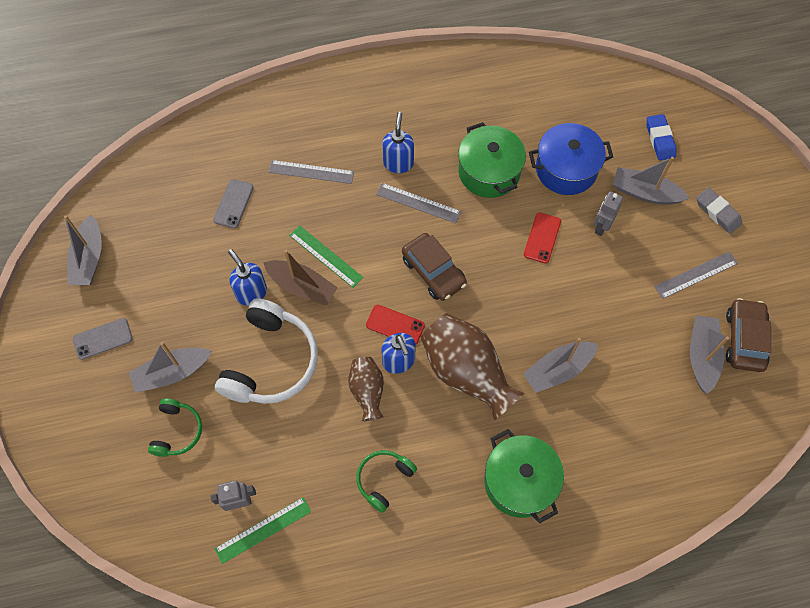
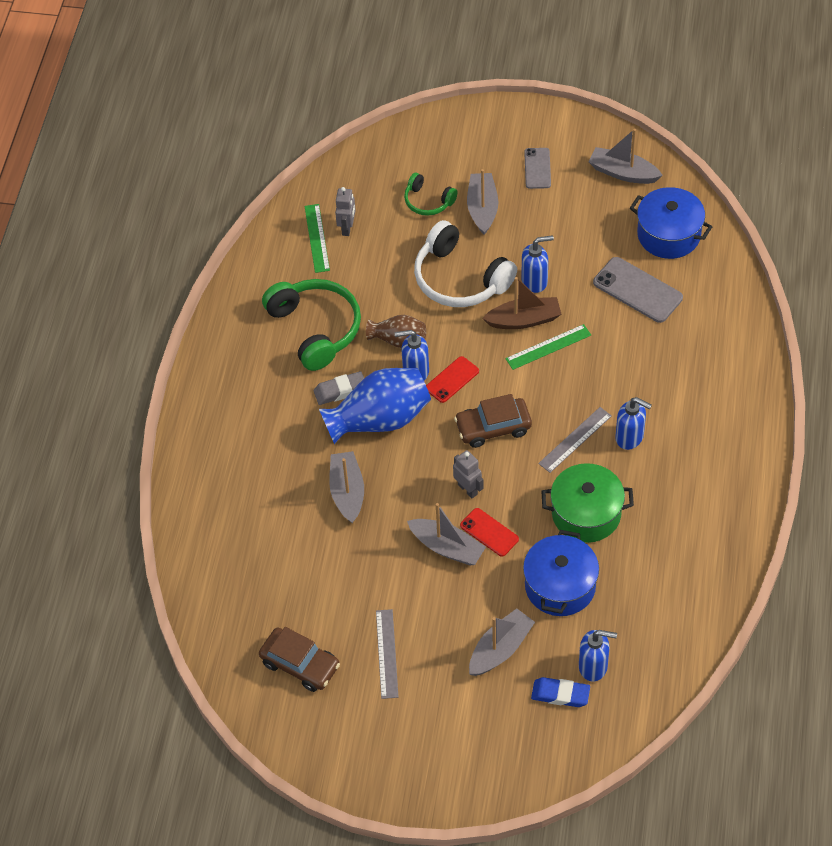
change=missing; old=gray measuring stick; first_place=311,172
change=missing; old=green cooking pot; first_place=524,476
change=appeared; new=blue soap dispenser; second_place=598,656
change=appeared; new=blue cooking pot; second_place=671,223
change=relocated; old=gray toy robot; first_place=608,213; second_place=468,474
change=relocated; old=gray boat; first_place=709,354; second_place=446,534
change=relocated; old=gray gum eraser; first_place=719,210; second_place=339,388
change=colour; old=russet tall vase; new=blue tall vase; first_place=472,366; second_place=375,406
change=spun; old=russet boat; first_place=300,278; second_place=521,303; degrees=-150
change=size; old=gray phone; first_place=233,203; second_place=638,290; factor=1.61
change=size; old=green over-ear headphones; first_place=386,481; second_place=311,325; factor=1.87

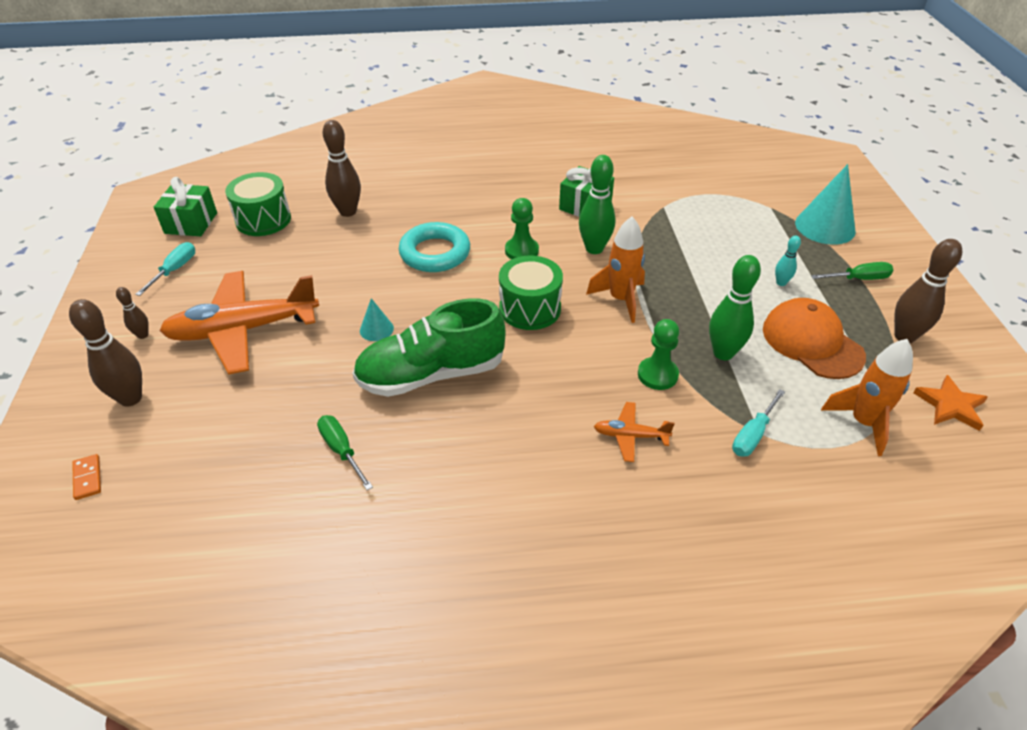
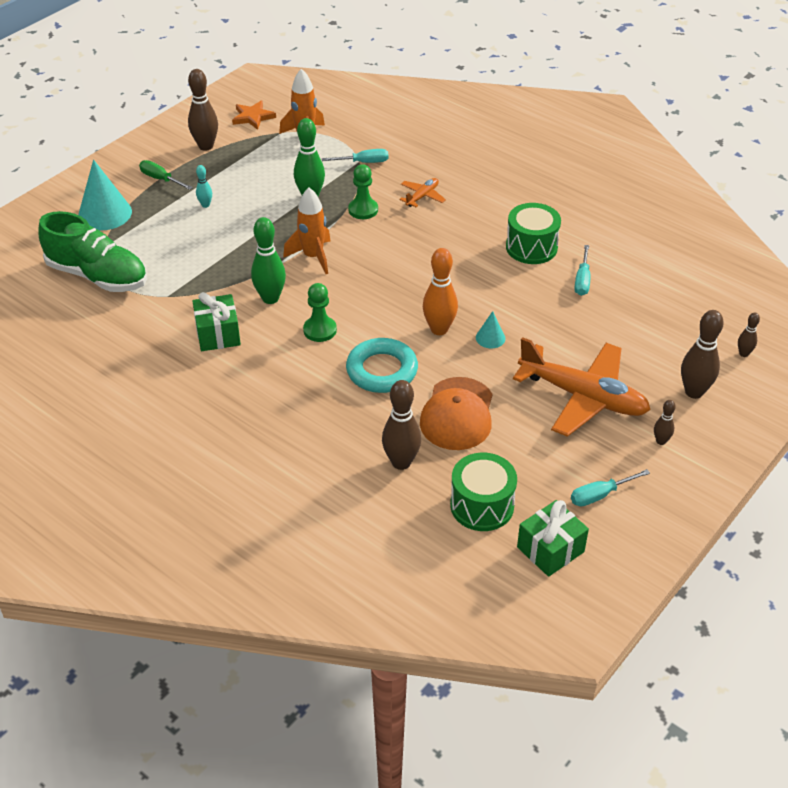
change=appeared; new=orange-coloured bowling pin; second_place=440,291
change=relocated; old=green sneaker; first_place=429,347; second_place=93,251
change=relocated; old=green toy drum; first_place=531,293; second_place=533,233
change=relocated; old=orange-coloured baseball cap; first_place=814,338; second_place=456,413
change=exchanged; old=orange-coloured domino tile; new=russet bowling pin; first_place=86,477; second_place=749,334
change=colour; old=green screwdriver; new=teal screwdriver; first_place=345,452; second_place=582,270
change=spun; old=orange-coloured aeroplane; first_place=634,432; second_place=422,192; degrees=-105

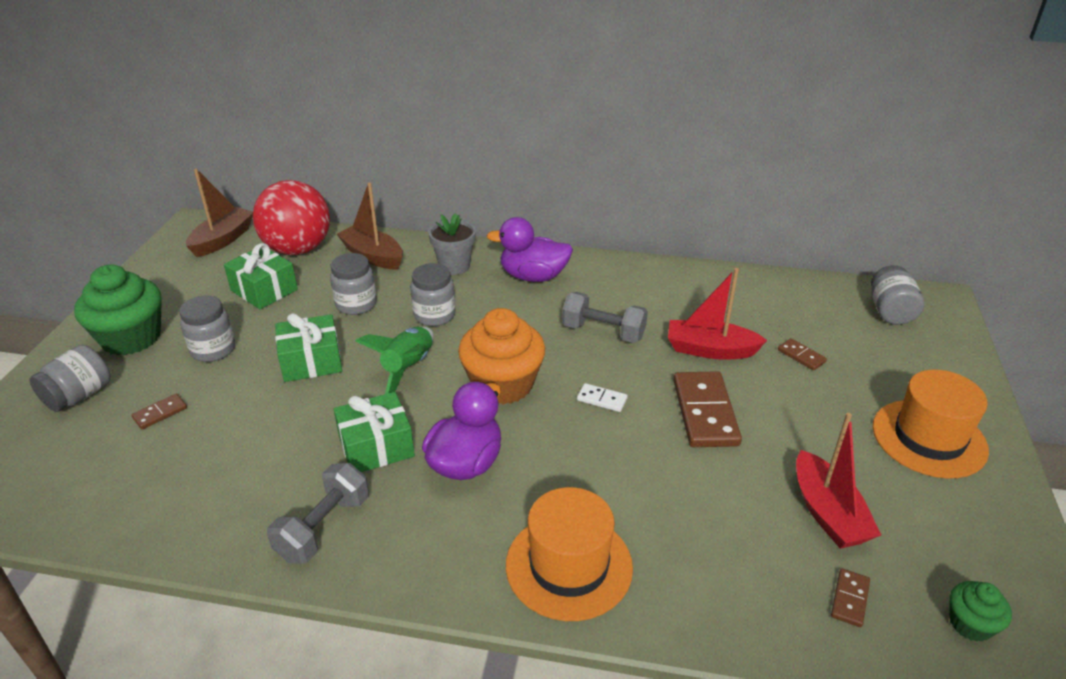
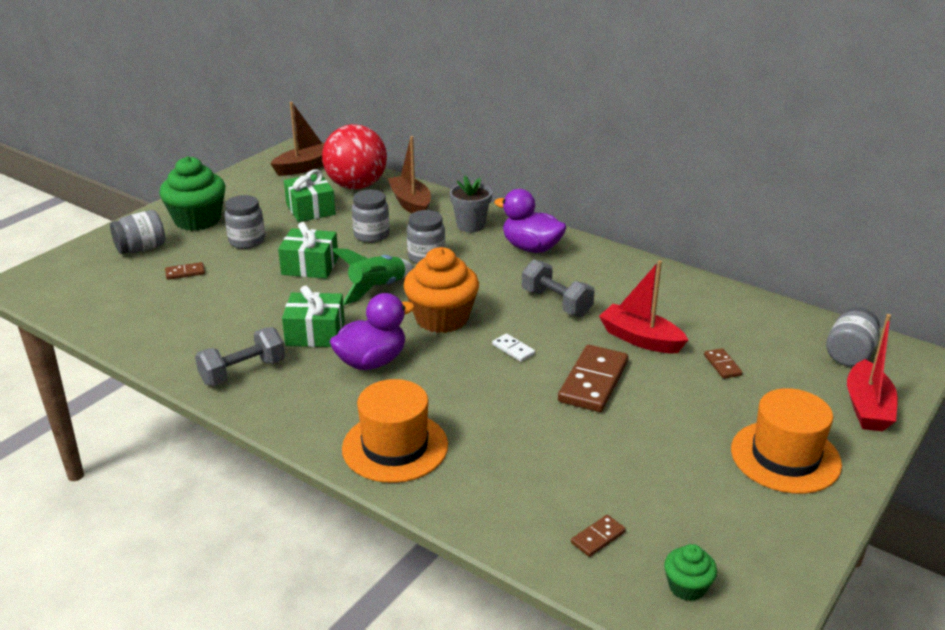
change=relocated; old=scarlet boat; first_place=838,481; second_place=872,372

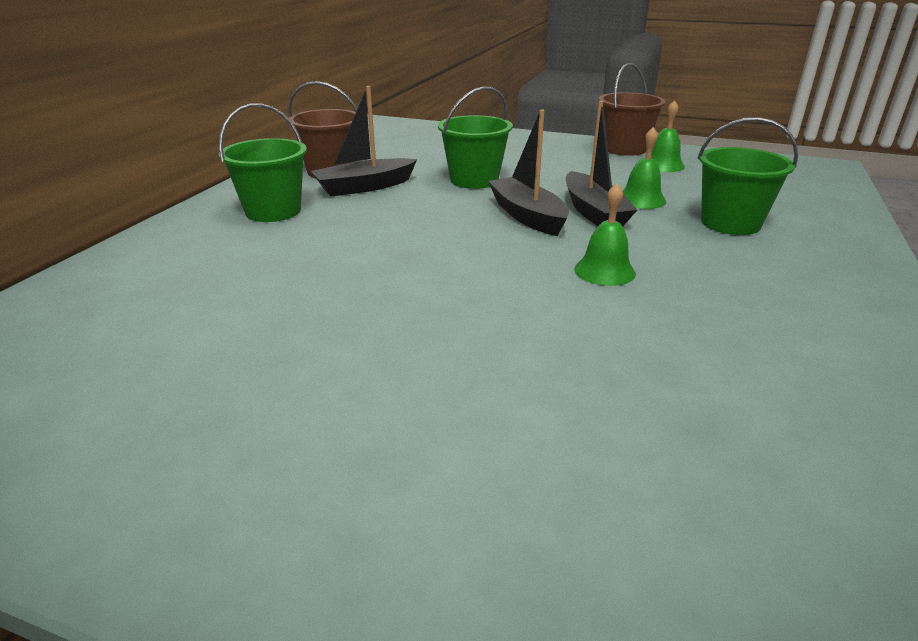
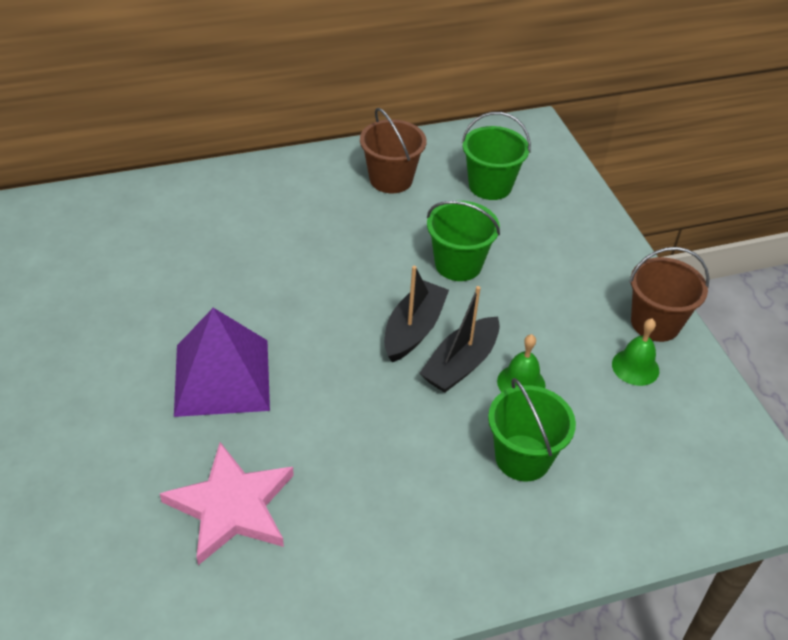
change=missing; old=black boat; first_place=364,141
change=missing; old=green hand bell; first_place=605,234
change=appeared; new=rosy star shape; second_place=227,503
change=appeared; new=violet pyramid; second_place=222,362
change=relocated; old=green bucket; first_place=263,162; second_place=496,156

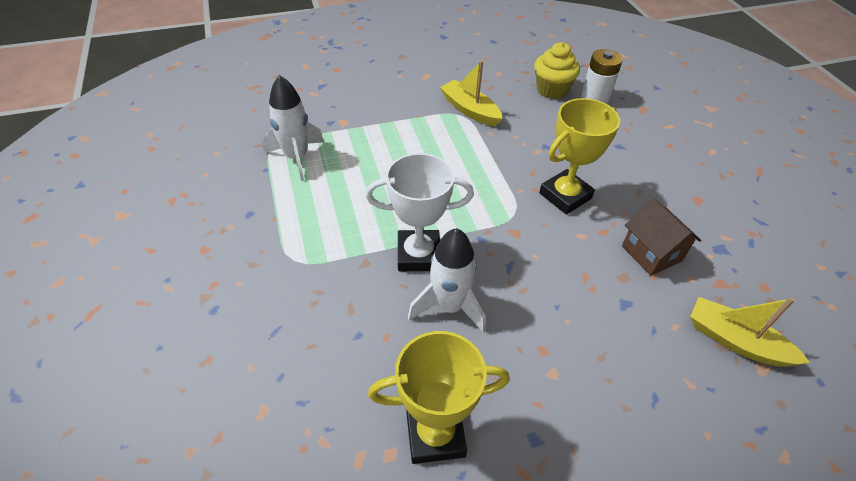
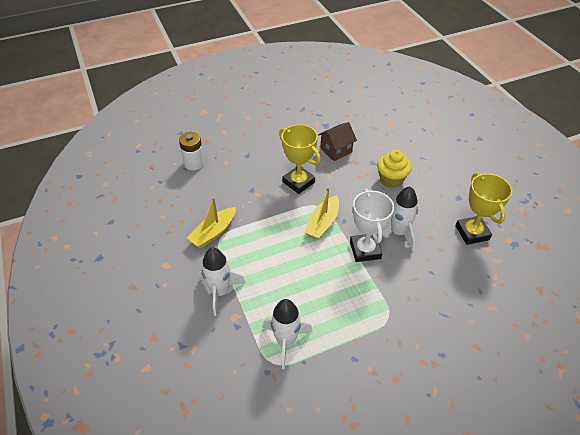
change=appeared; new=white spaceship; second_place=222,281
change=relocated; old=yellow cupcake; first_place=557,70; second_place=394,169
change=relocated; old=yellow boat; first_place=750,332; second_place=321,213

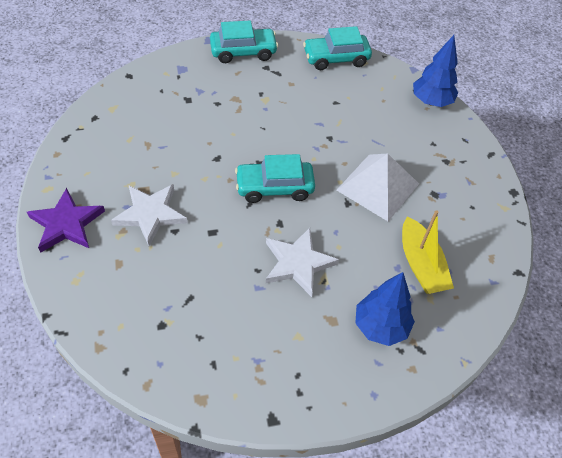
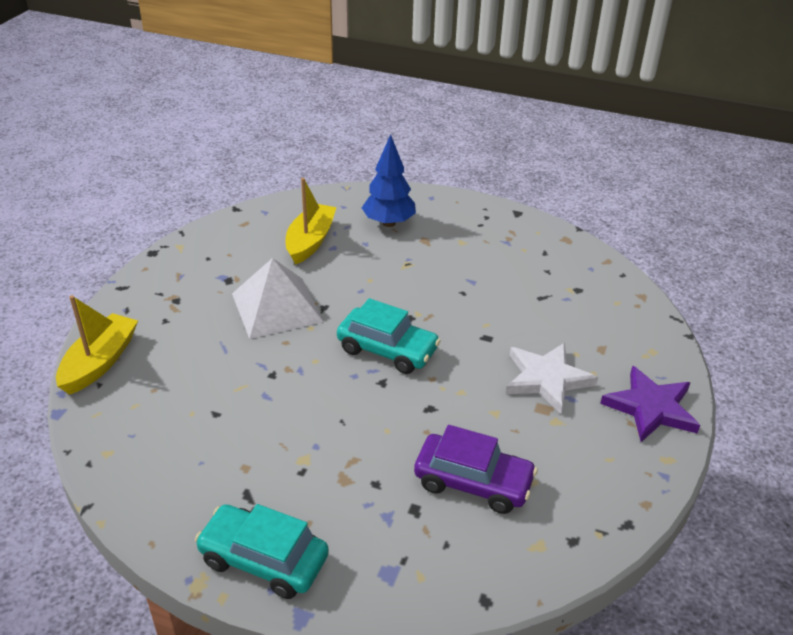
change=missing; old=white star shape; first_place=302,262
change=missing; old=teal car; first_place=337,48
change=appeared; new=violet car; second_place=476,469
change=exchanged; old=blue toy tree; new=yellow boat; first_place=435,71; second_place=97,345

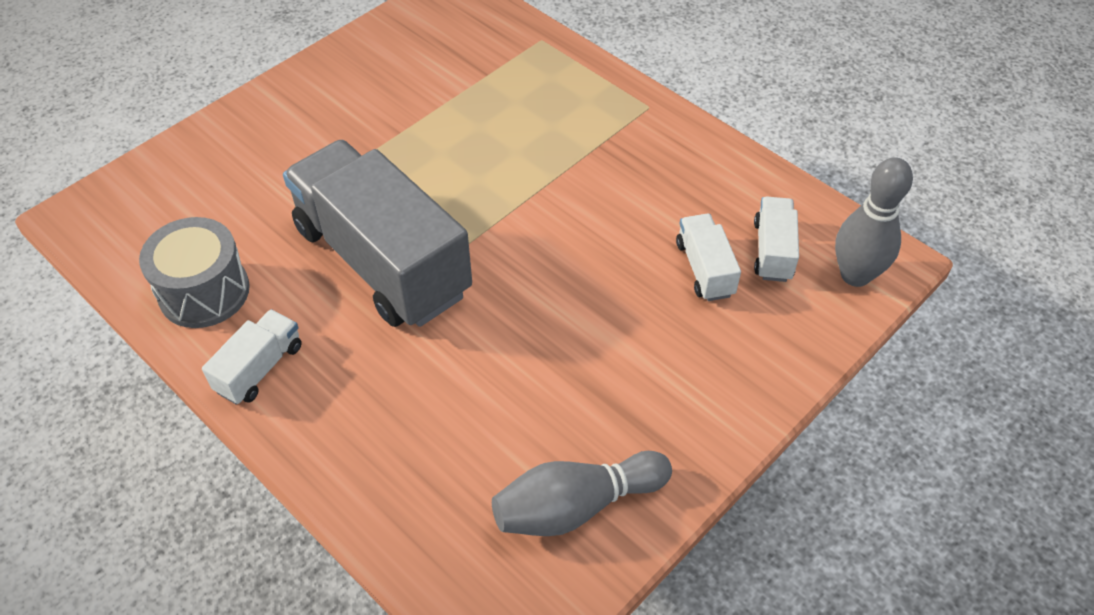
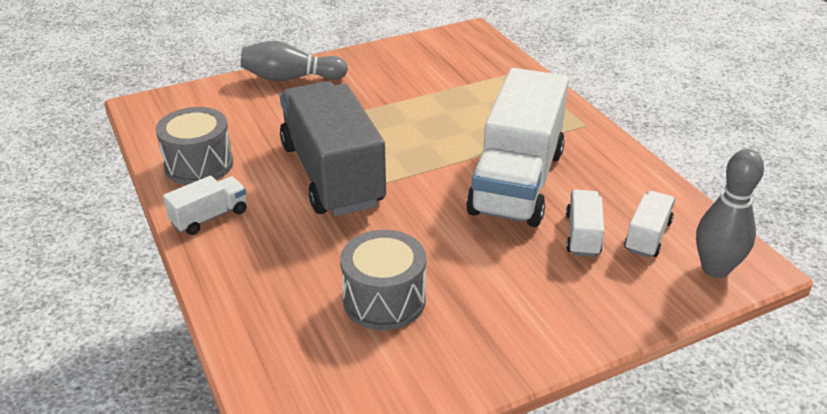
change=appeared; new=gray toy drum; second_place=383,280
change=appeared; new=white lorry; second_place=517,147
change=relocated; old=gray bowling pin; first_place=582,493; second_place=294,61

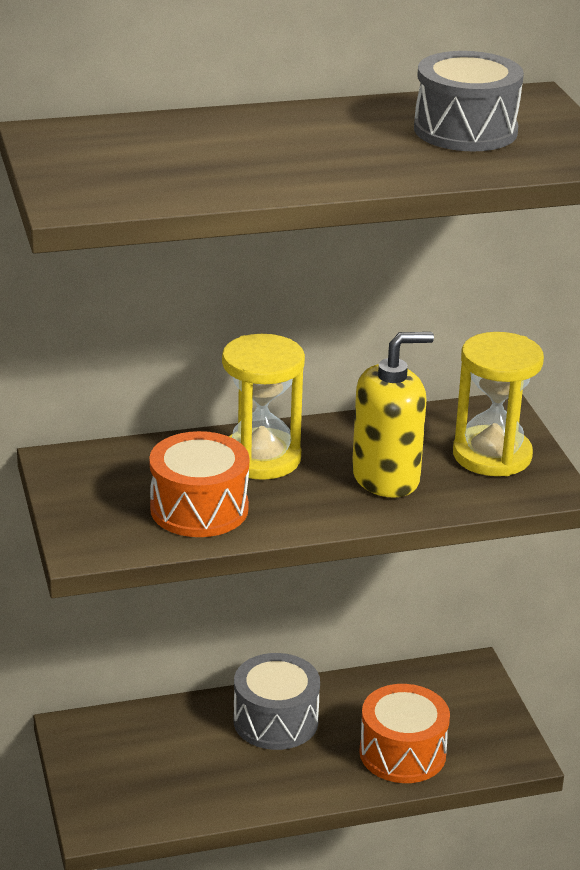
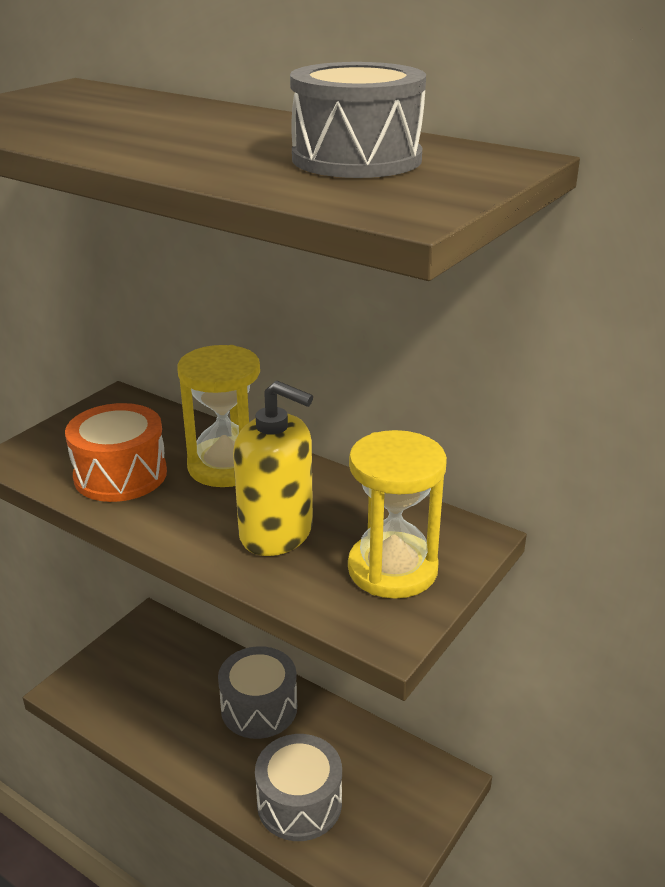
change=colour; old=orange-coloured toy drum; new=gray toy drum; first_place=404,733; second_place=298,787

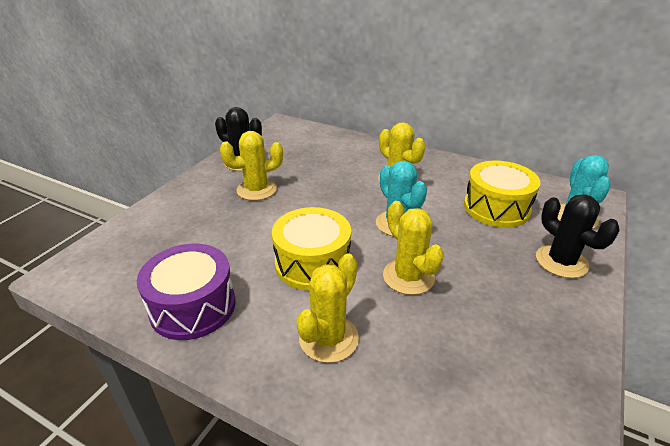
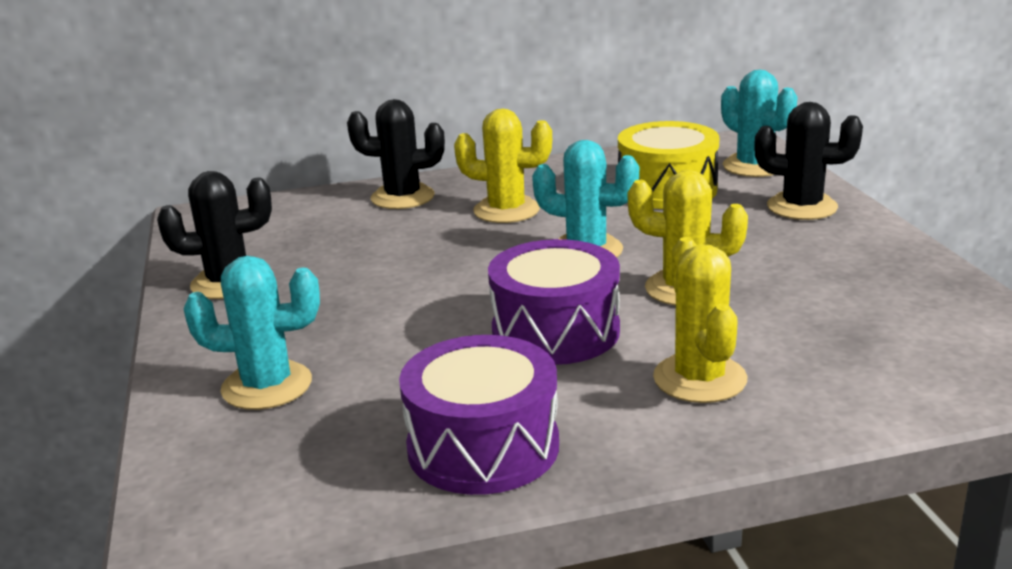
change=missing; old=yellow prickly plant; first_place=251,166
change=appeared; new=teal prickly plant; second_place=252,333
change=appeared; new=black prickly plant; second_place=396,154
change=colour; old=yellow toy drum; new=violet toy drum; first_place=311,248; second_place=554,302

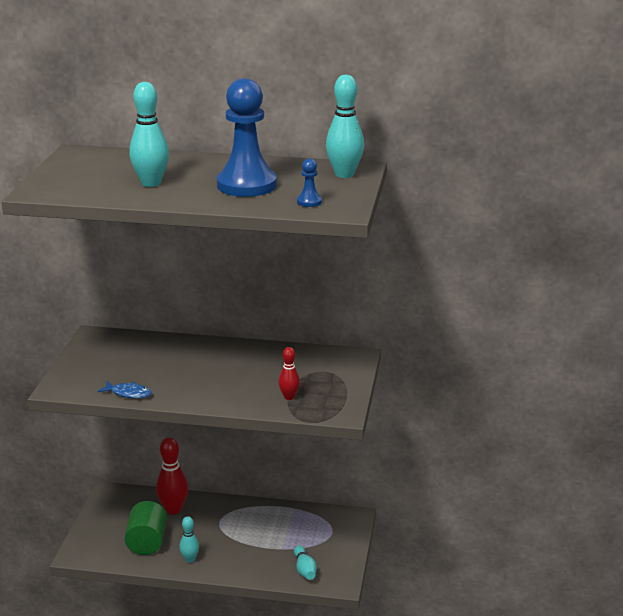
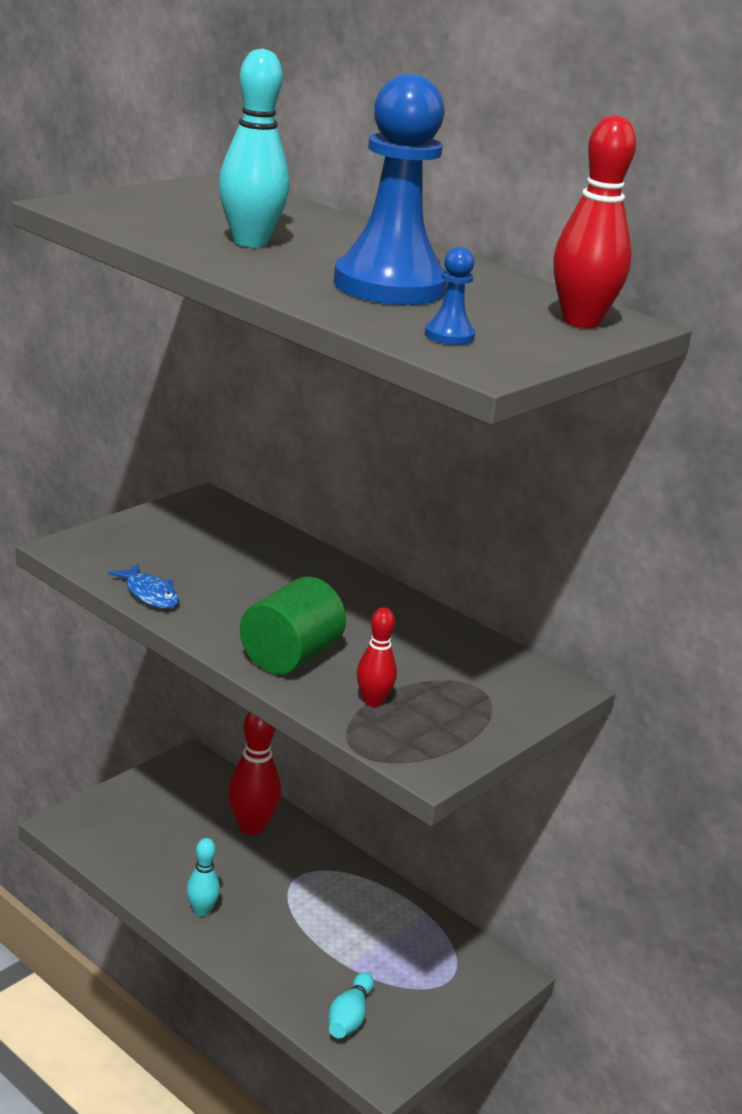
change=relocated; old=green solid cylinder; first_place=145,528; second_place=293,626
change=colour; old=teal bowling pin; new=scarlet bowling pin; first_place=345,126; second_place=594,221

